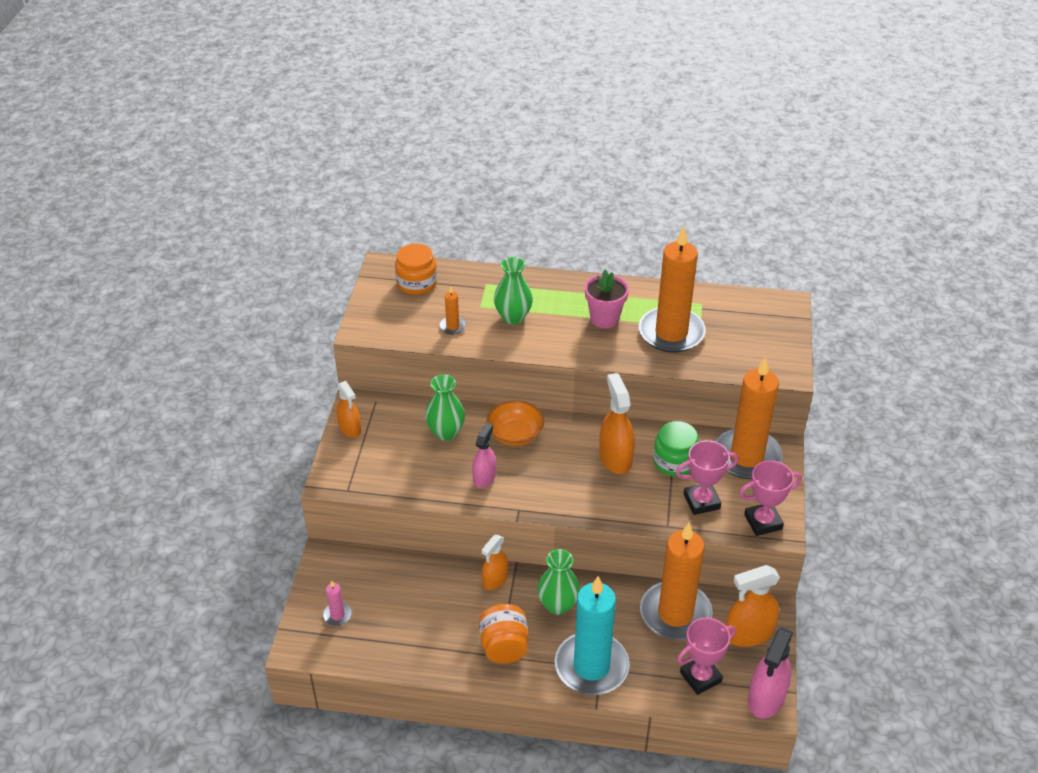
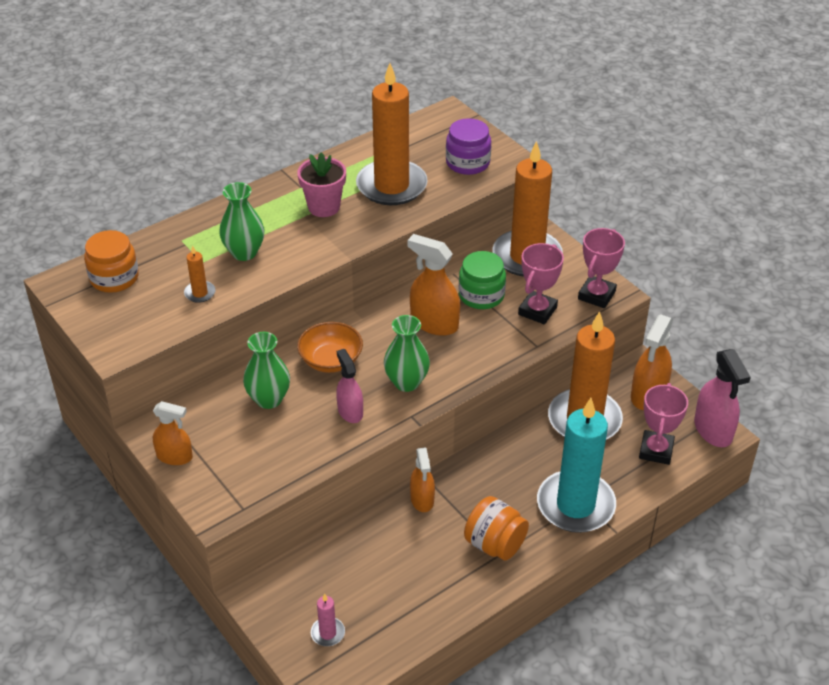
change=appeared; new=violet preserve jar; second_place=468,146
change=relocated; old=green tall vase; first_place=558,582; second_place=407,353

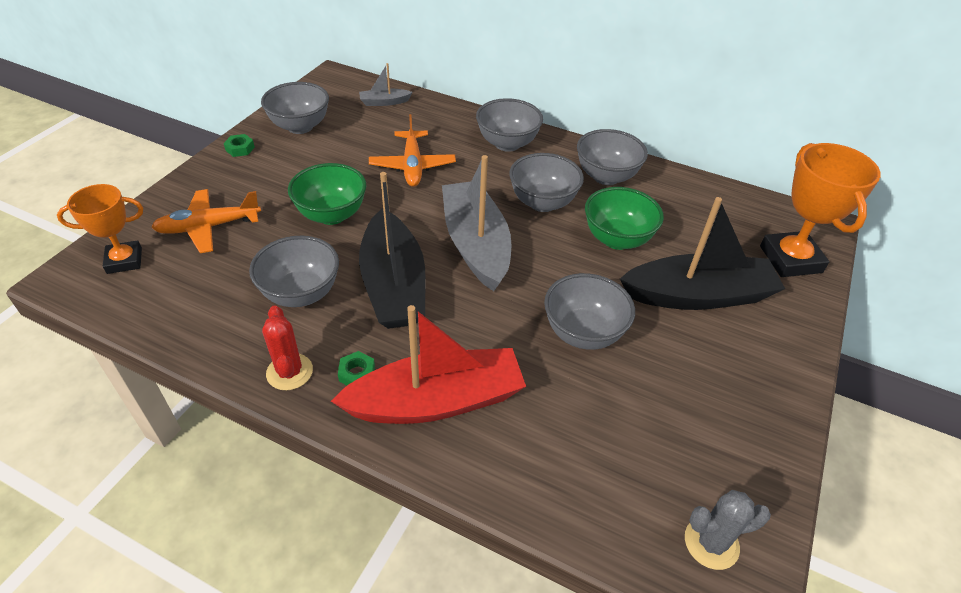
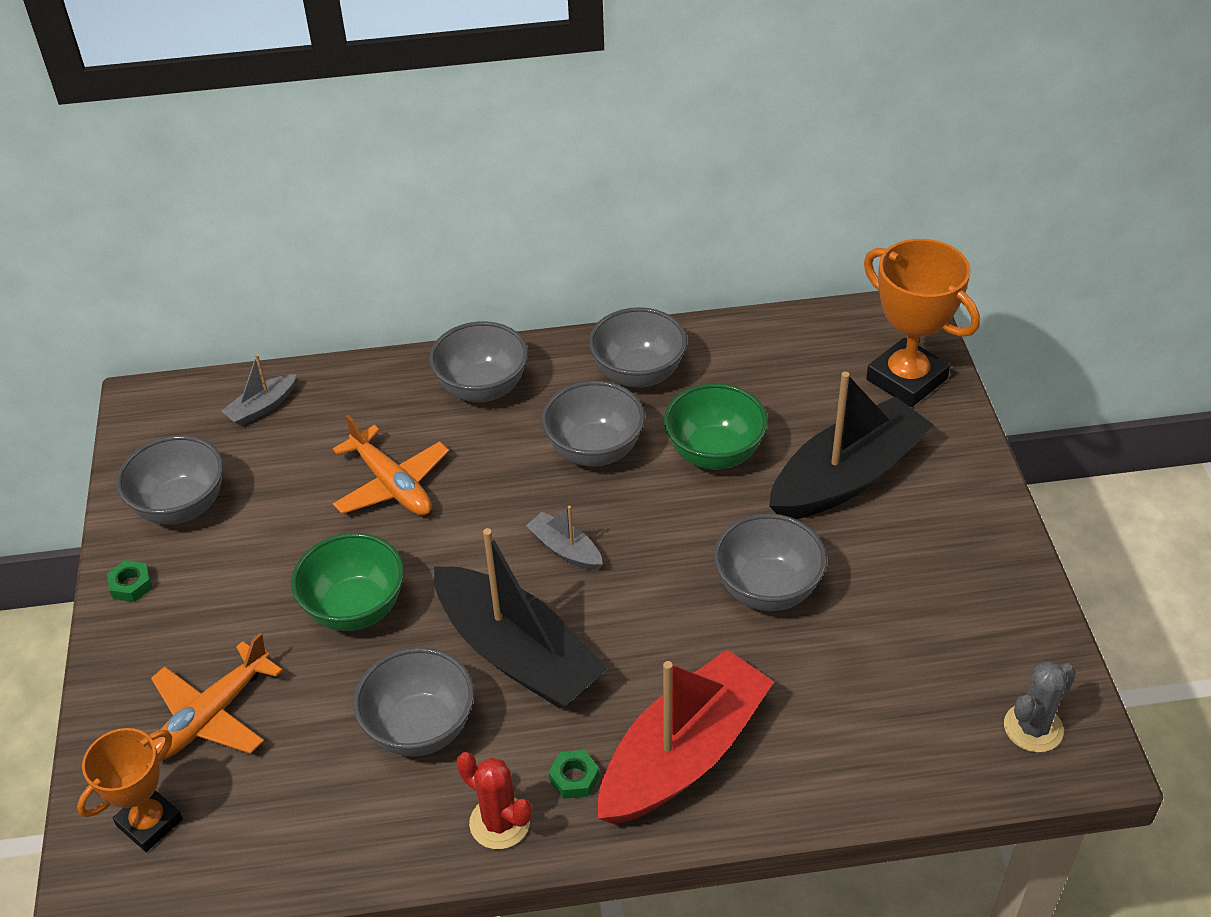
change=size; old=gray boat; first_place=476,223; second_place=564,538; factor=0.45

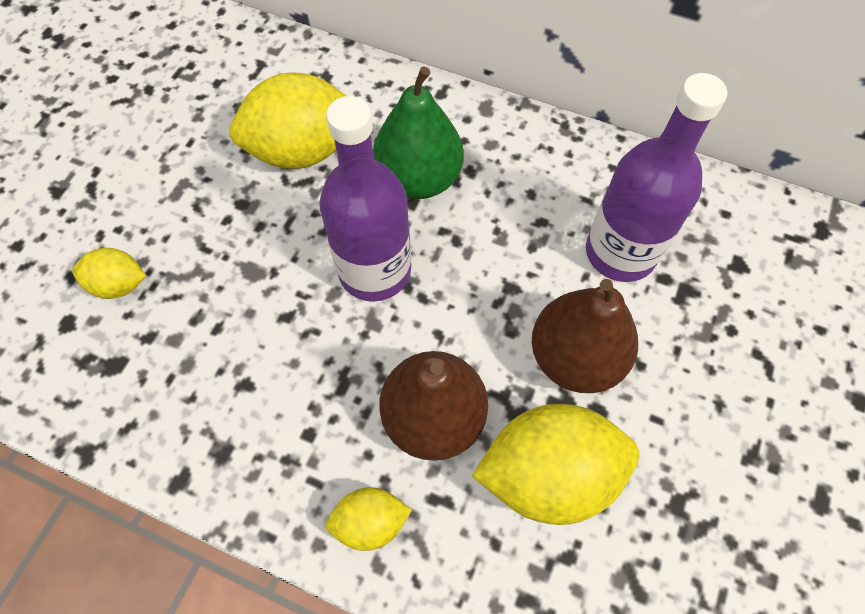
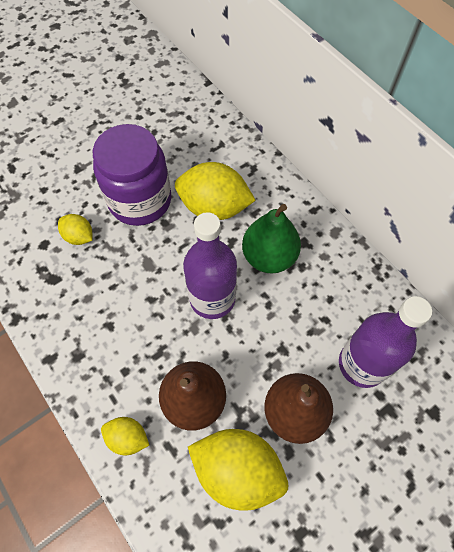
change=appeared; new=violet preserve jar; second_place=132,175

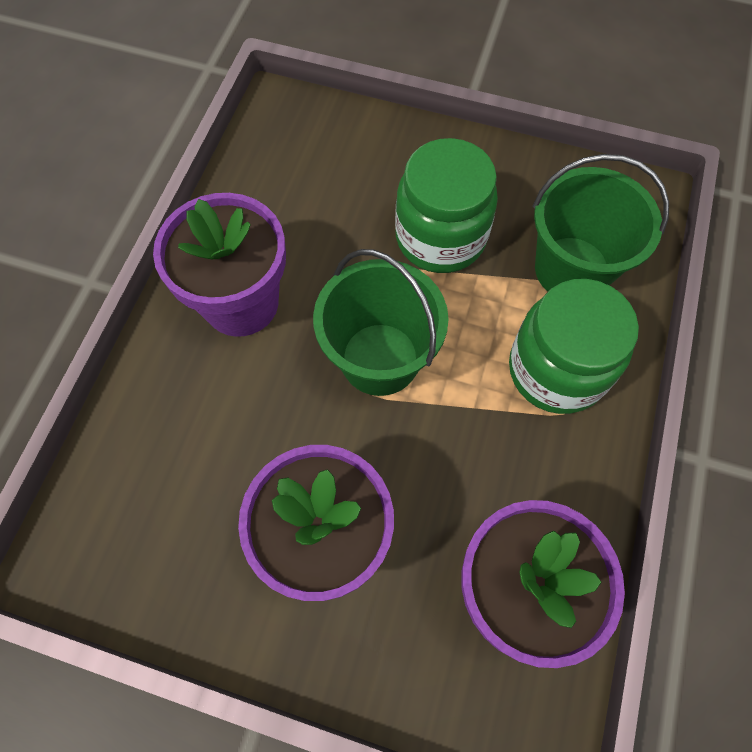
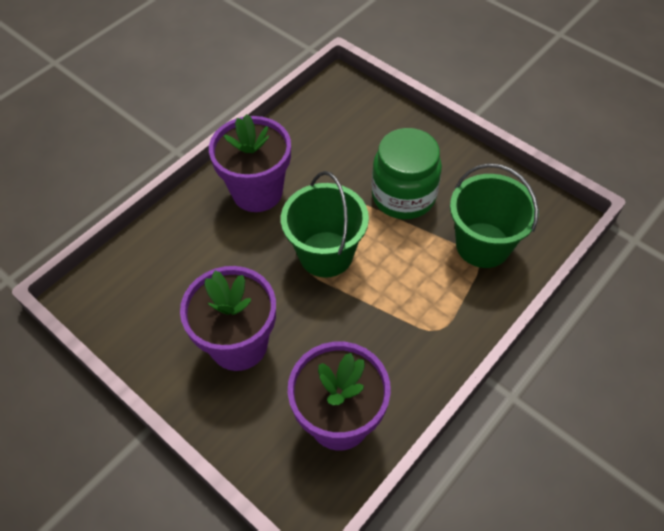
change=missing; old=green preserve jar; first_place=574,346

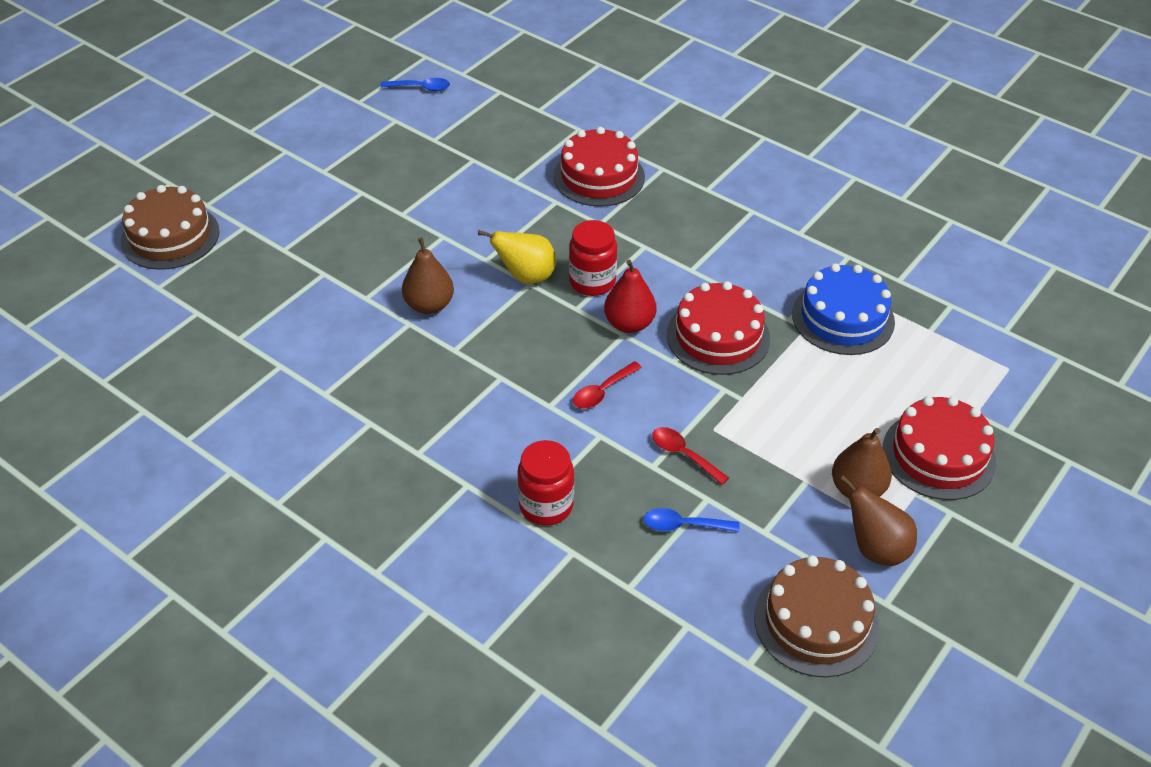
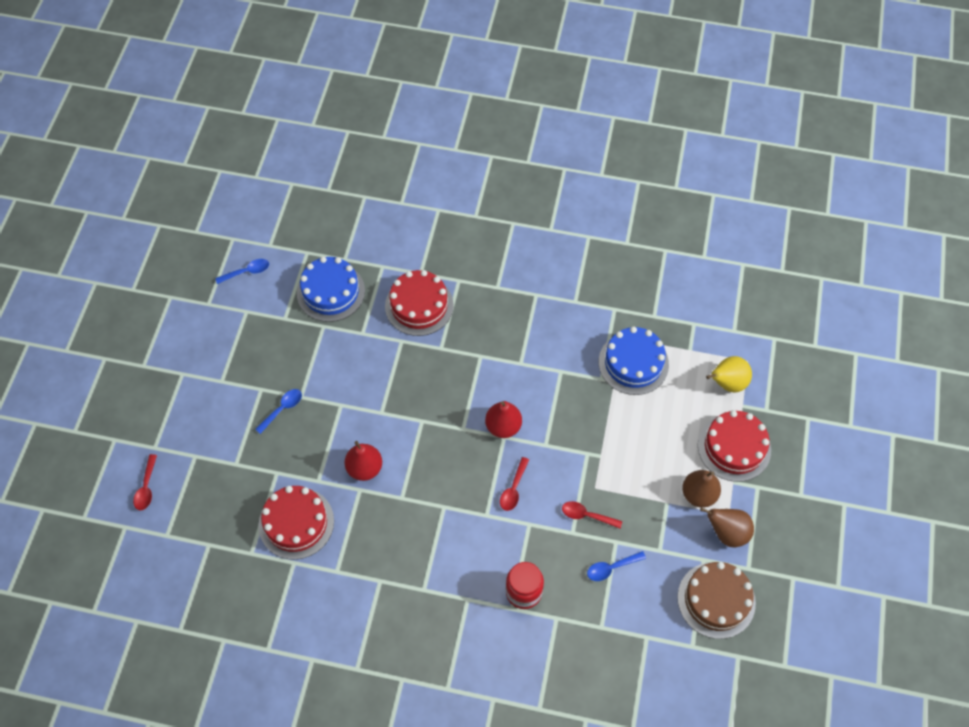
change=missing; old=scarlet preserve jar; first_place=593,258
change=appeared; new=blue spoon; second_place=278,411
change=appeared; new=blue layer cake; second_place=331,289
change=relocated; old=yellow pear fruit; first_place=517,257; second_place=729,374
change=relocated; old=scarlet layer cake; first_place=718,328; second_place=296,523
change=exchanged; old=russet layer cake; new=scarlet spoon; first_place=170,227; second_place=145,482
change=colour; old=russet pear fruit; new=scarlet pear fruit; first_place=428,276; second_place=363,461

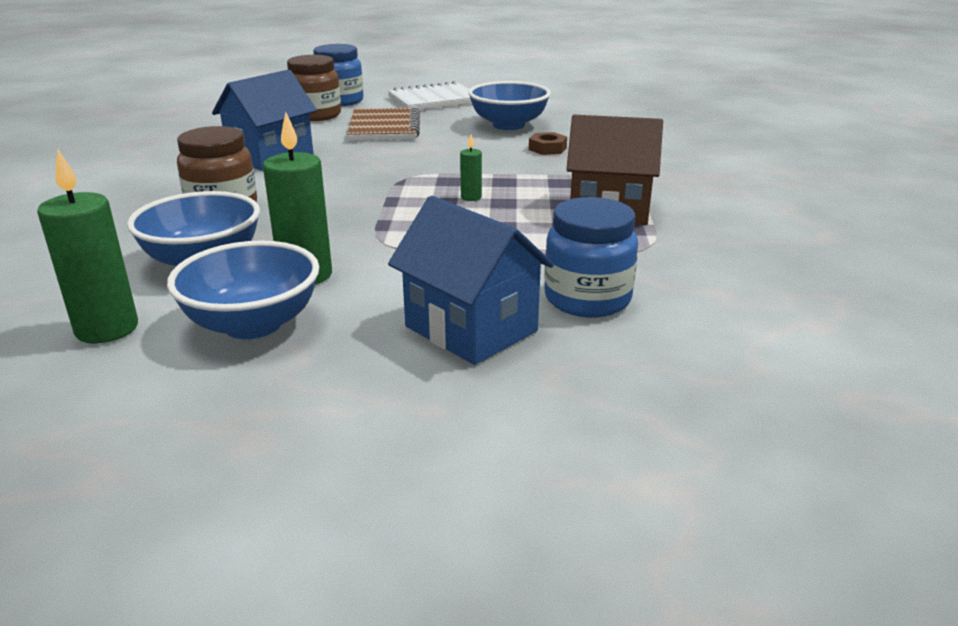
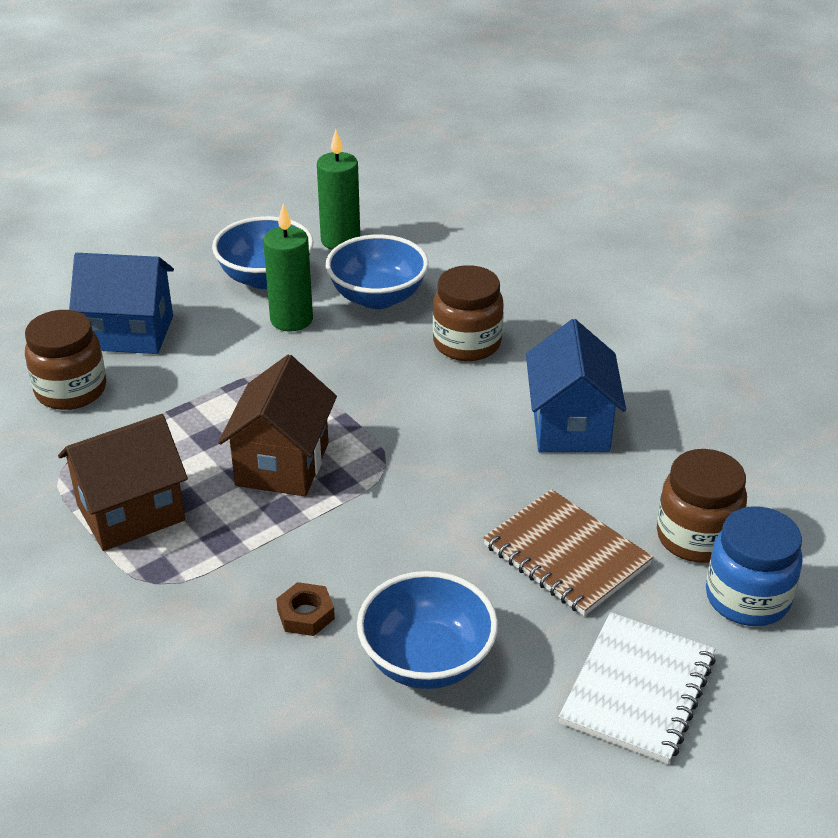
change=exchanged; old=green candle; new=russet house; first_place=471,168; second_place=277,425
change=colour; old=blue preserve jar; new=russet preserve jar; first_place=591,257; second_place=65,360

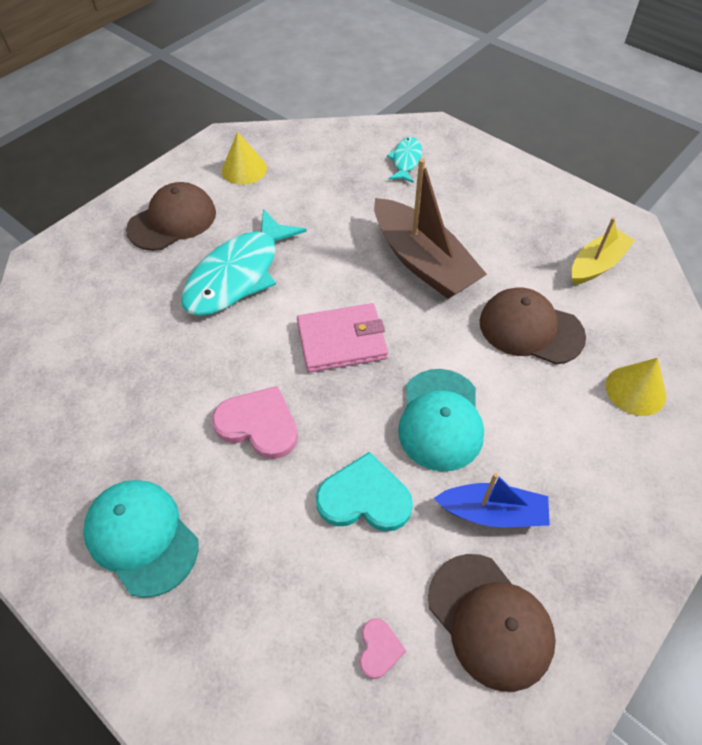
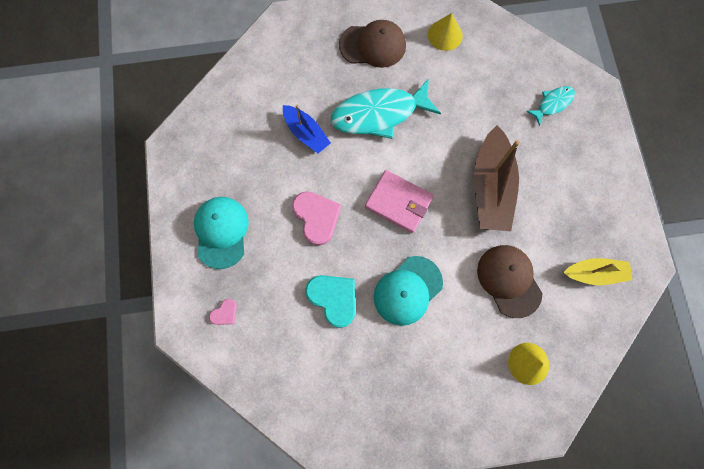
change=missing; old=russet baseball cap; first_place=492,623
change=relocated; old=rosy heart shape; first_place=382,648; second_place=223,312
change=relocated; old=blue boat; first_place=492,500; second_place=307,129

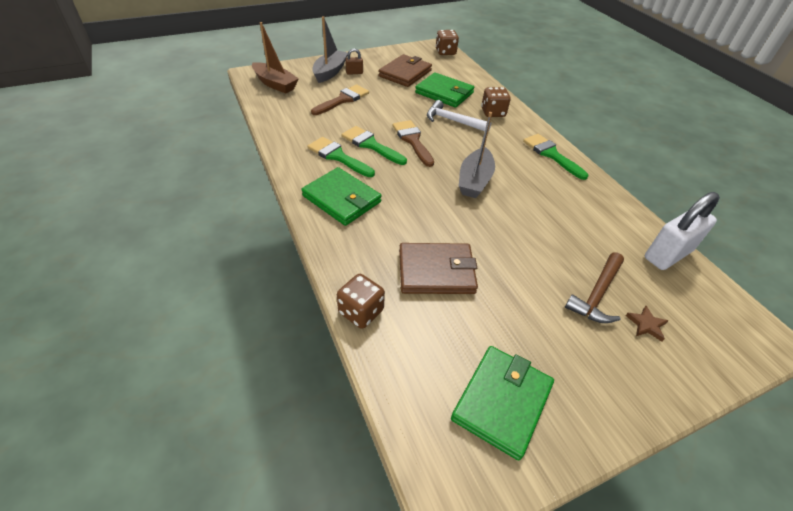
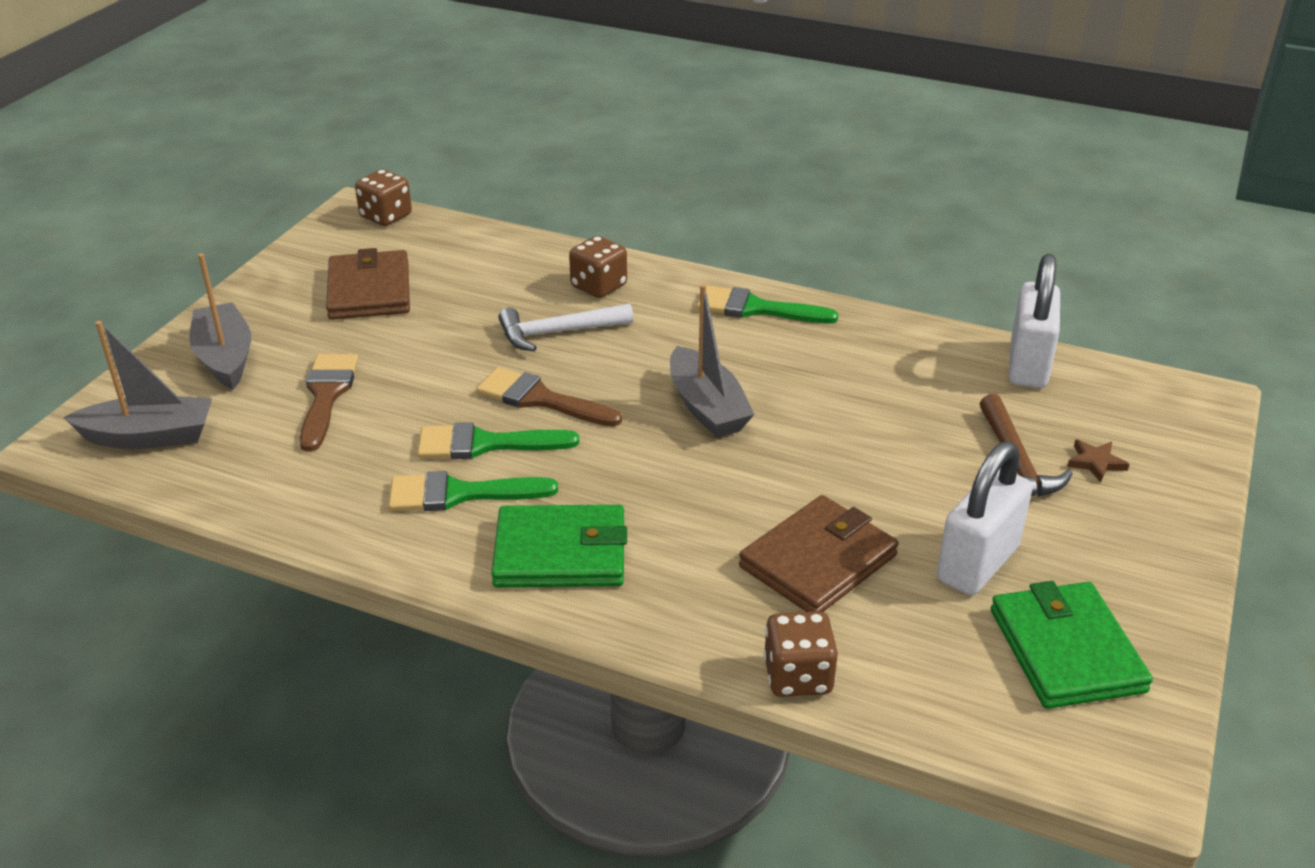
change=missing; old=russet lock; first_place=354,61
change=missing; old=green card wallet; first_place=444,90
change=appeared; new=white lock; second_place=985,519
change=colour; old=russet boat; new=gray boat; first_place=275,57; second_place=138,385

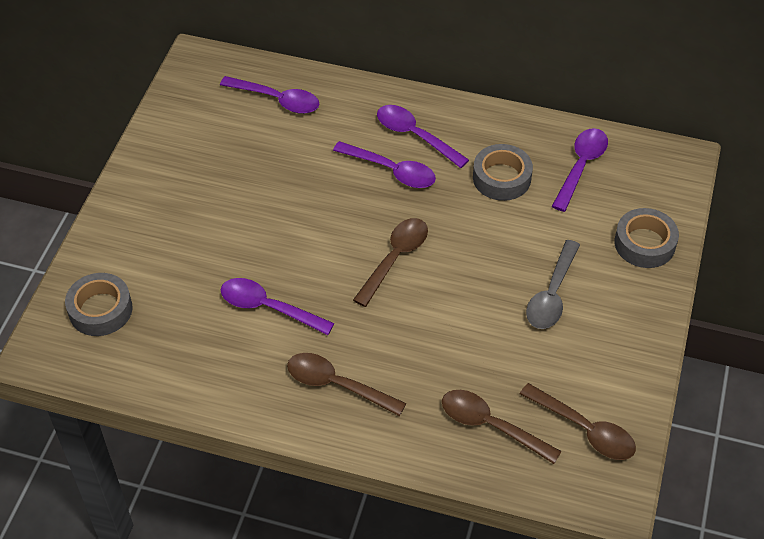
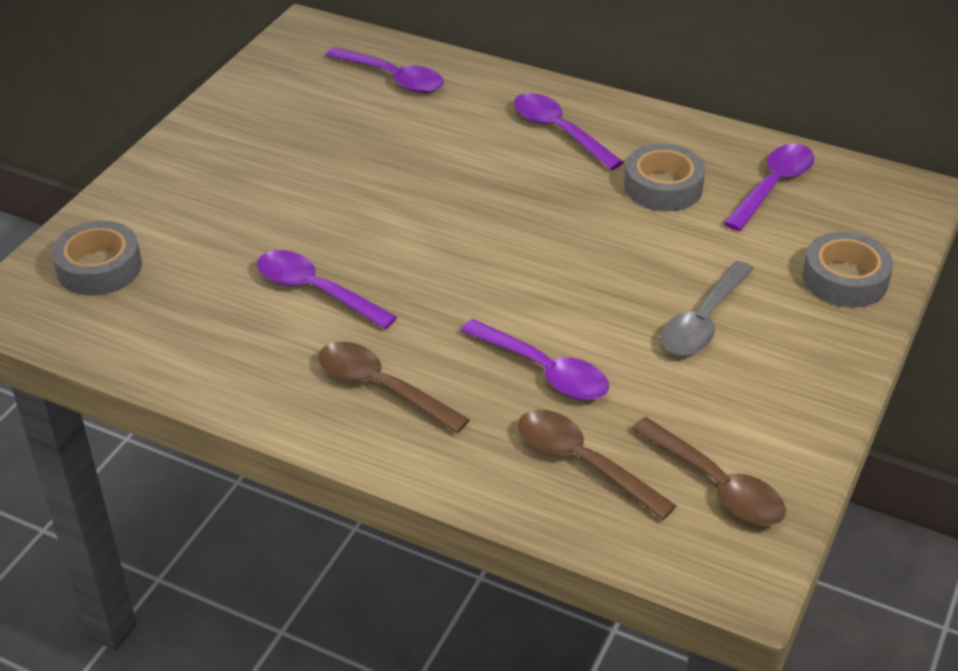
change=missing; old=russet spoon; first_place=390,262
change=relocated; old=violet spoon; first_place=384,164; second_place=535,359

